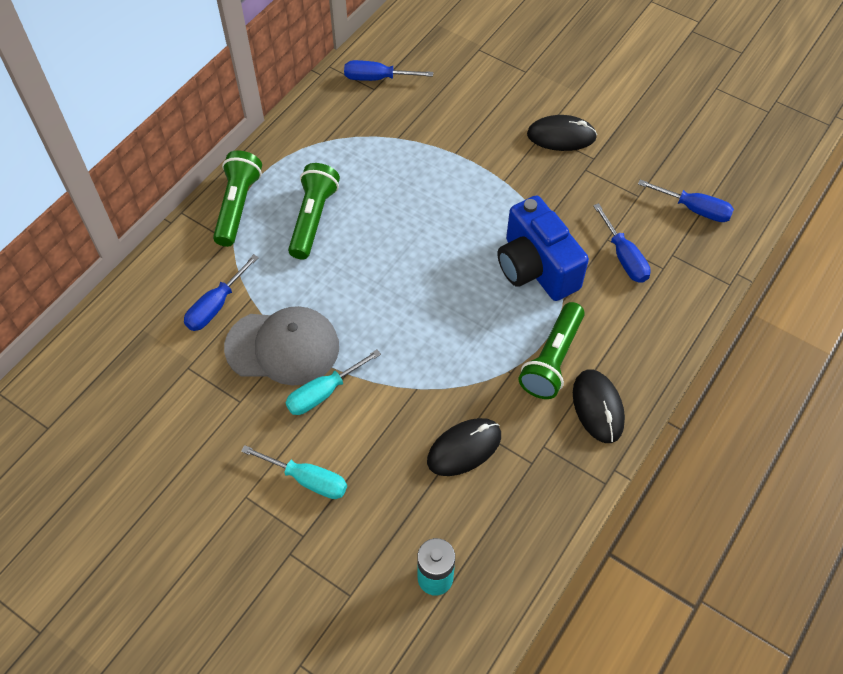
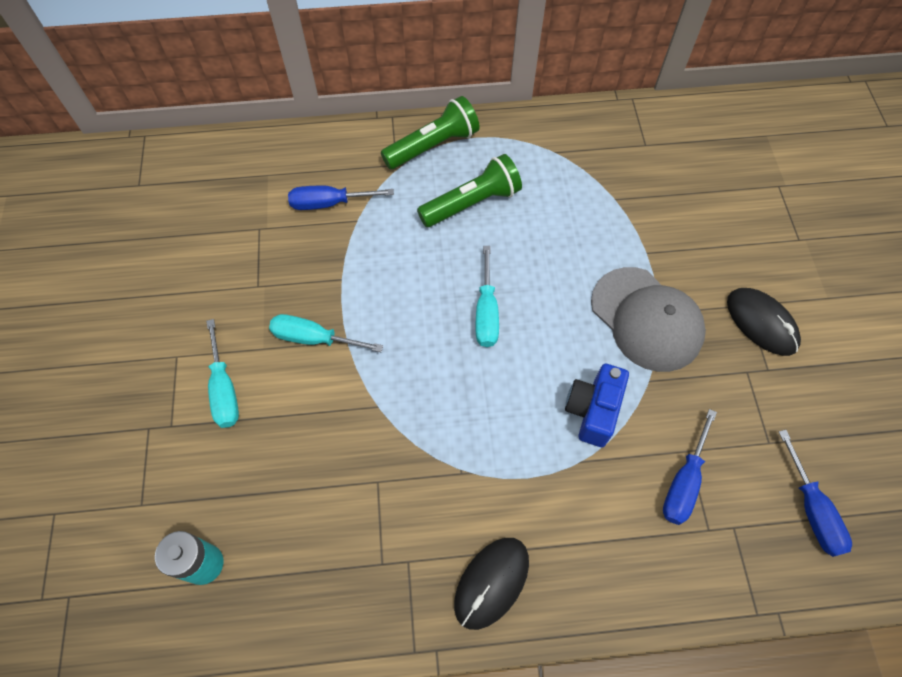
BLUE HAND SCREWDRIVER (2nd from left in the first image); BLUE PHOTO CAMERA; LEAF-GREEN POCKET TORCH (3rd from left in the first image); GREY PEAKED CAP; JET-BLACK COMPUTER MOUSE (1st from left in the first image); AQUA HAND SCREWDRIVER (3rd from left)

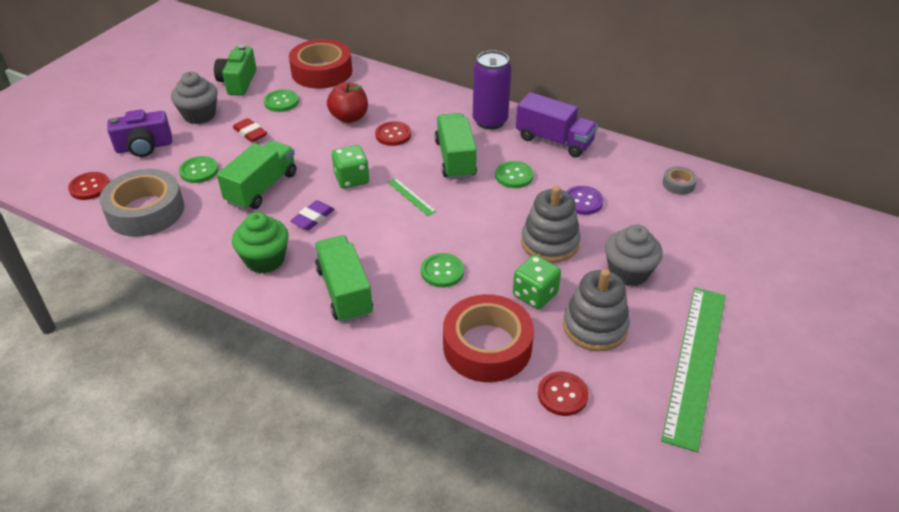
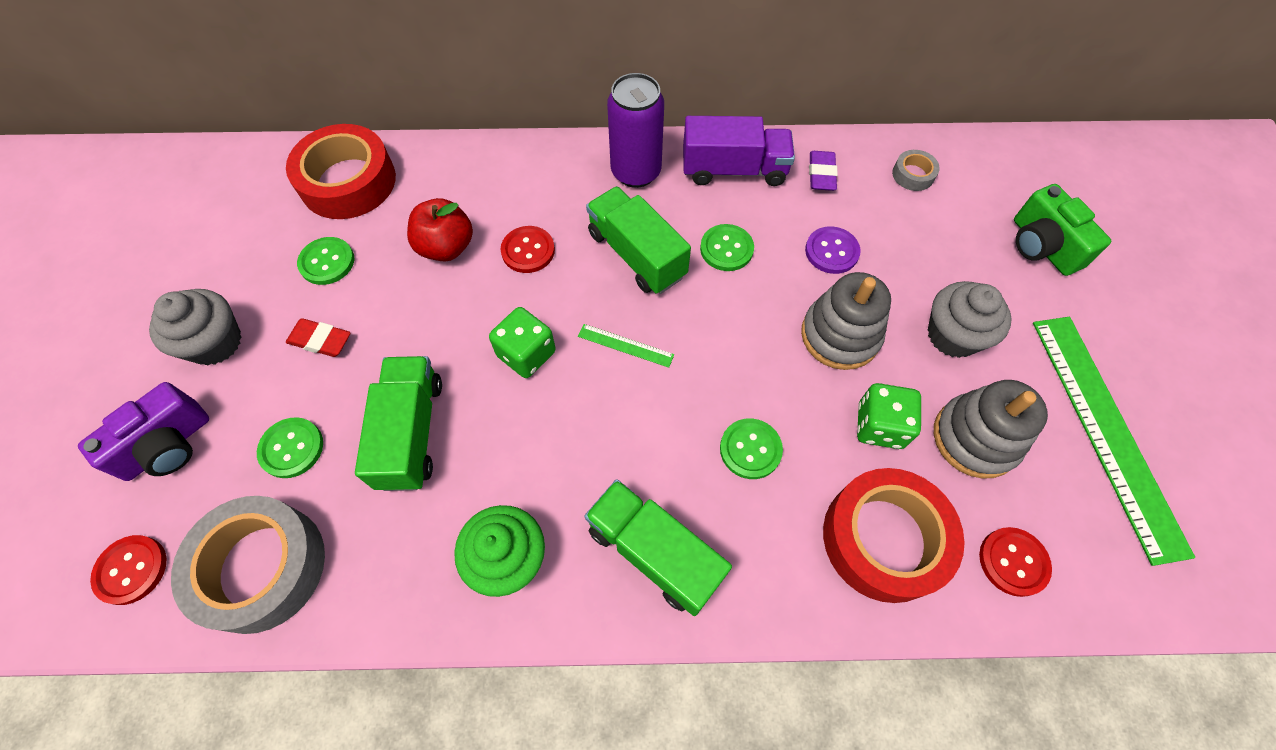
LEAF-GREEN PHOTO CAMERA; ROYAL PURPLE GUM ERASER

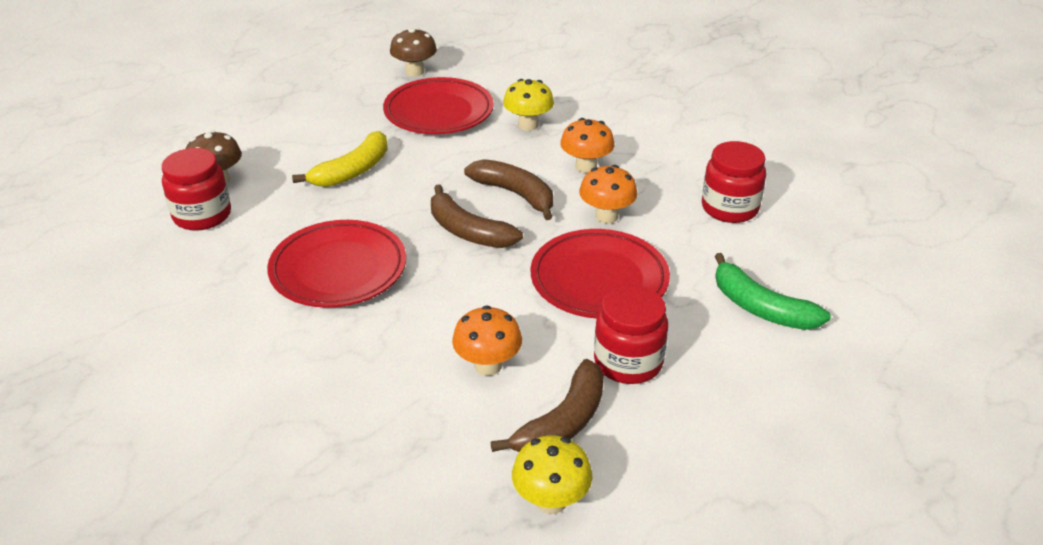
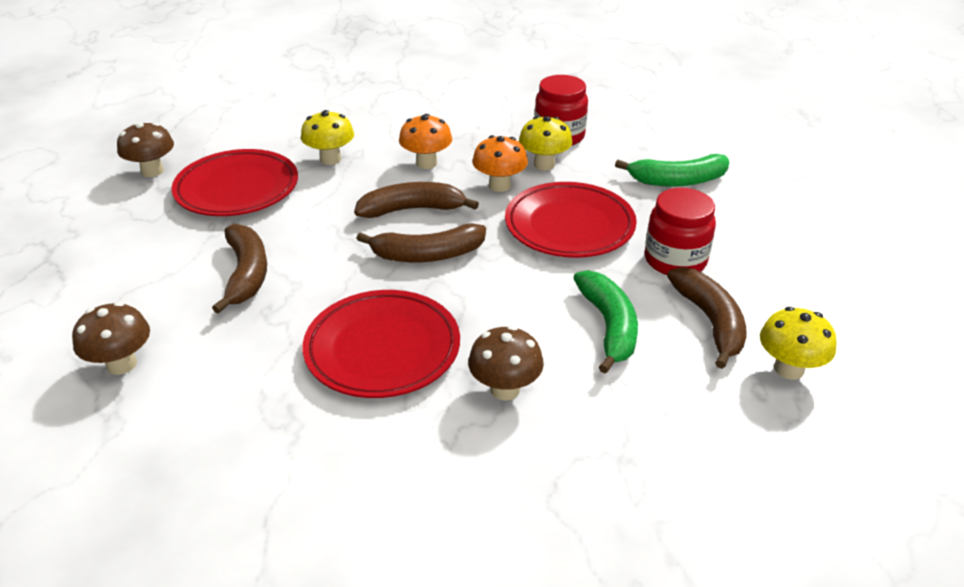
DARK BROWN TOY BANANA (1st from left); RED PRESERVE JAR (1st from left in the first image); LEAF-GREEN TOY BANANA (1st from left); GOLDEN MUSHROOM (2nd from left); DARK BROWN MUSHROOM (3rd from left)

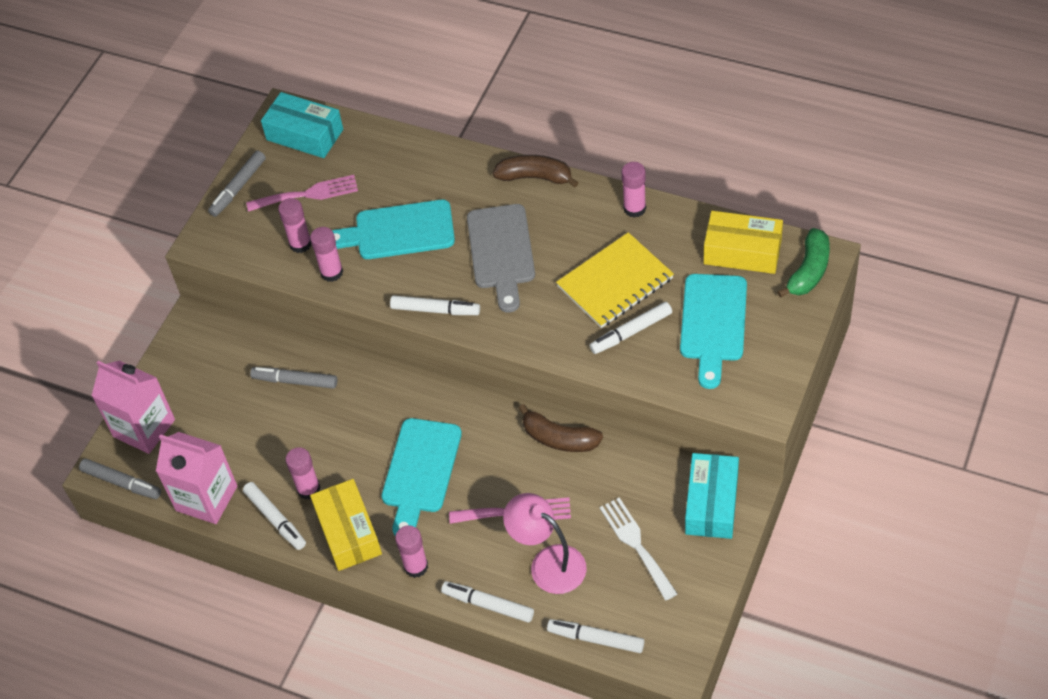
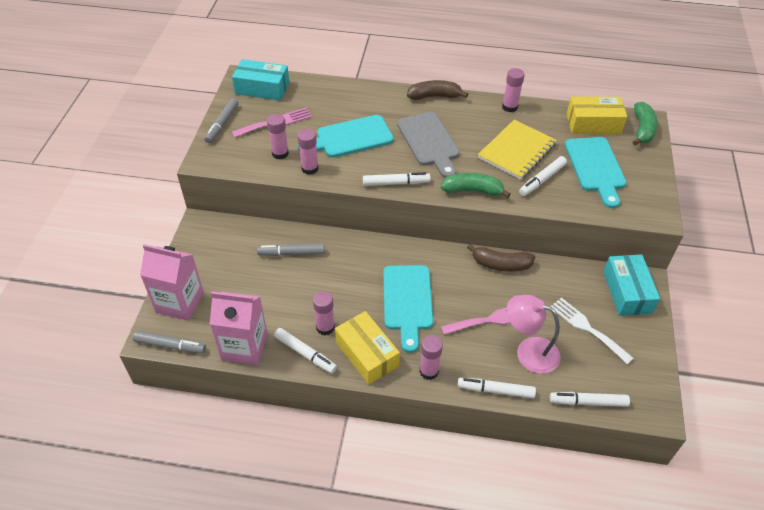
LEAF-GREEN TOY BANANA (1st from left)

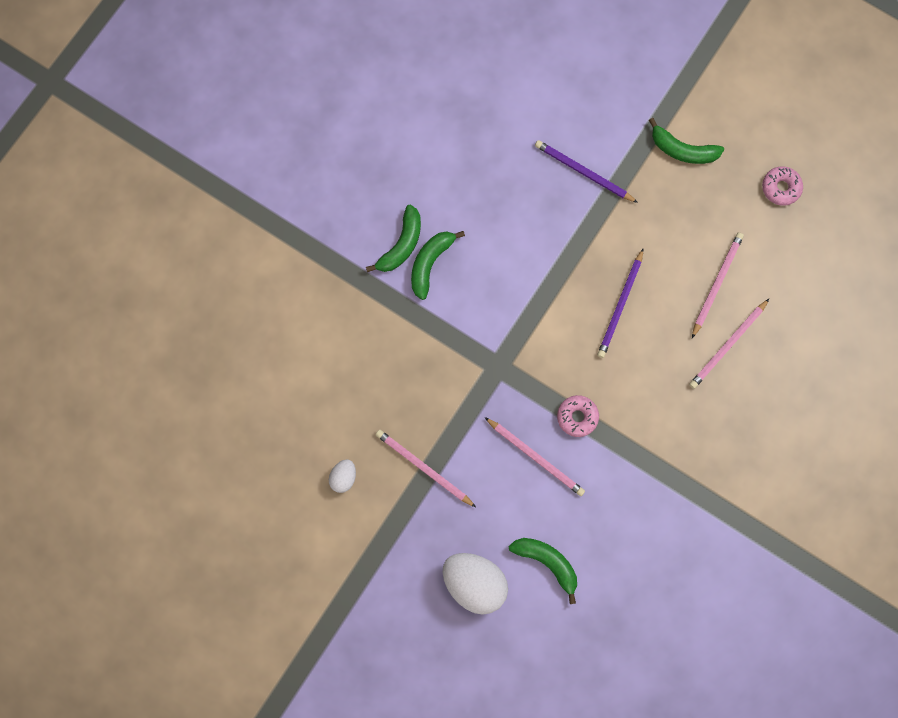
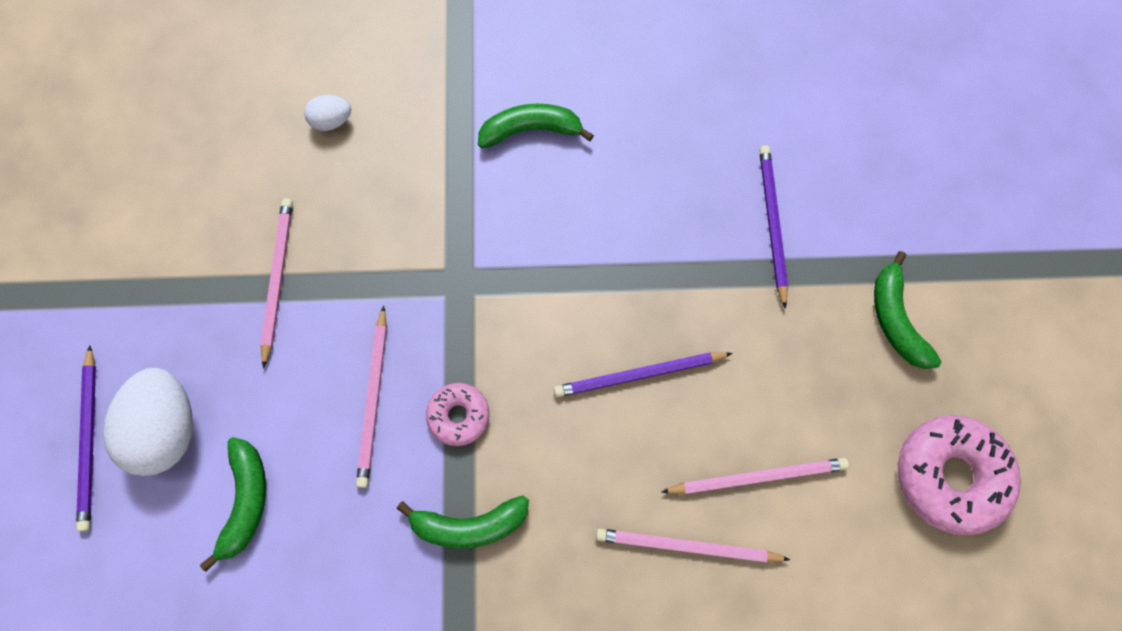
ROSE-PINK DOUGHNUT (2nd from left); LEAF-GREEN TOY BANANA (2nd from left); SNOW-WHITE EGG SHAPE (2nd from left); ROYAL PURPLE WOODEN PENCIL (1st from left)

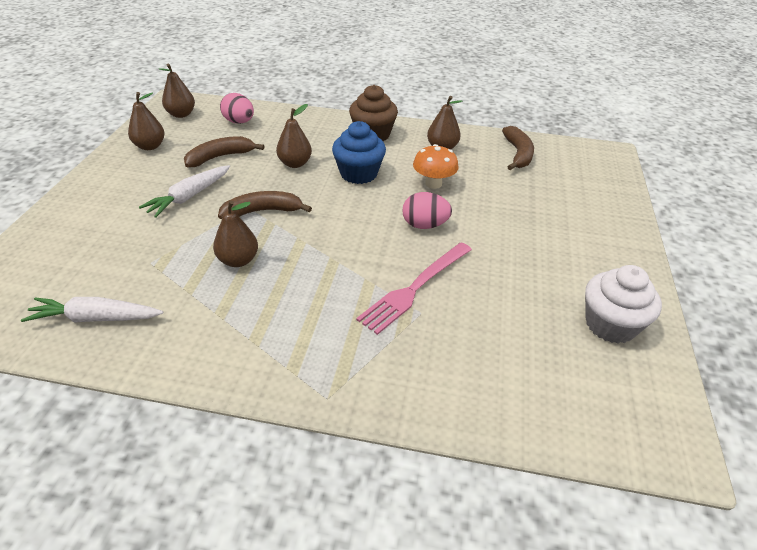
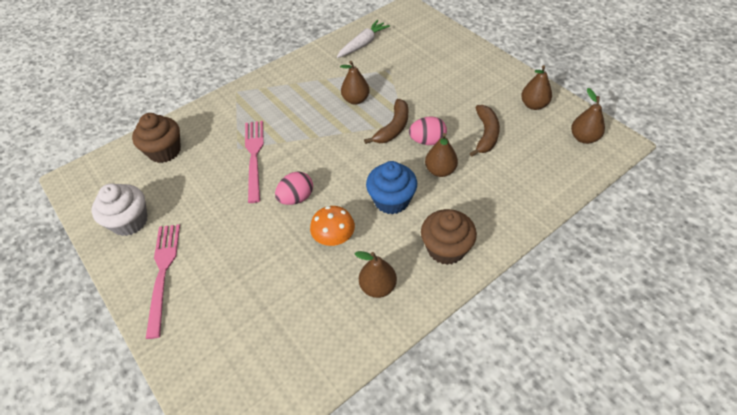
ROSE-PINK EGG SHAPE (2nd from left); DARK BROWN TOY BANANA (3rd from left in the first image); SNOW-WHITE ROOT VEGETABLE (2nd from left in the first image); DARK BROWN FAIRY CAKE (1st from left); ROSE-PINK TABLE FORK (1st from left)

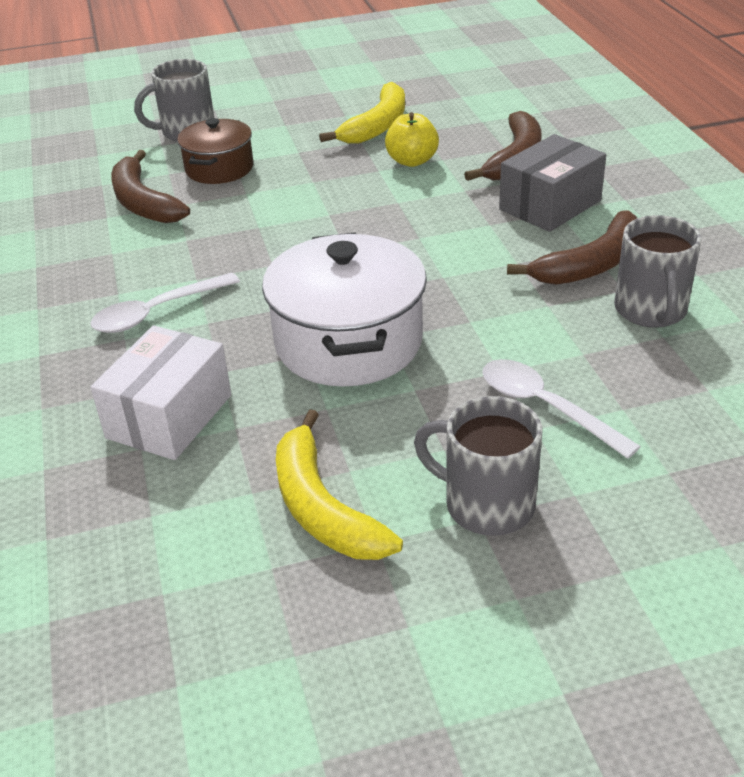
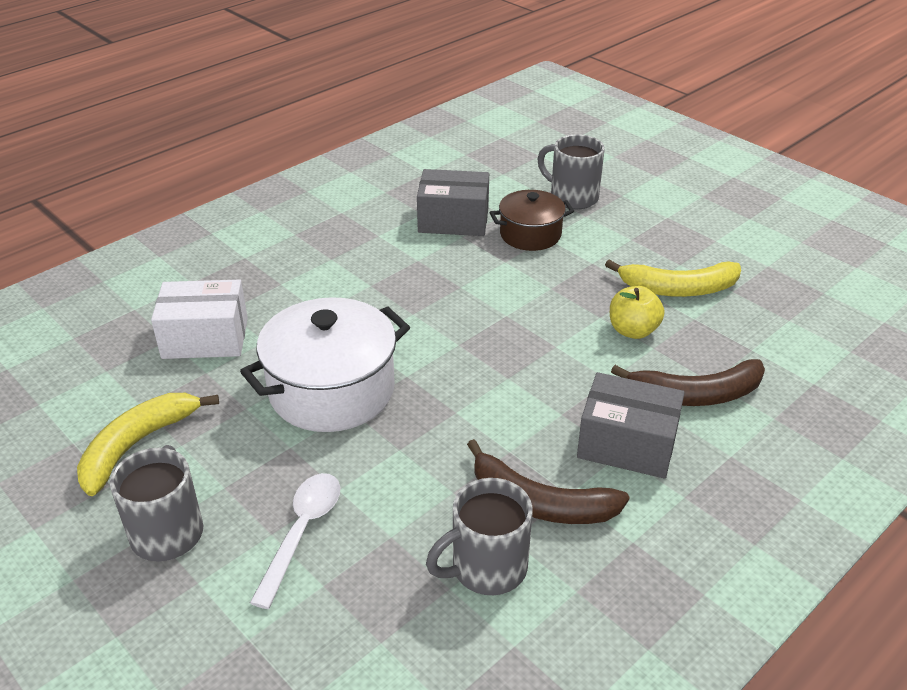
GREY BOX (1st from left); SNOW-WHITE TABLESPOON (1st from left in the first image)

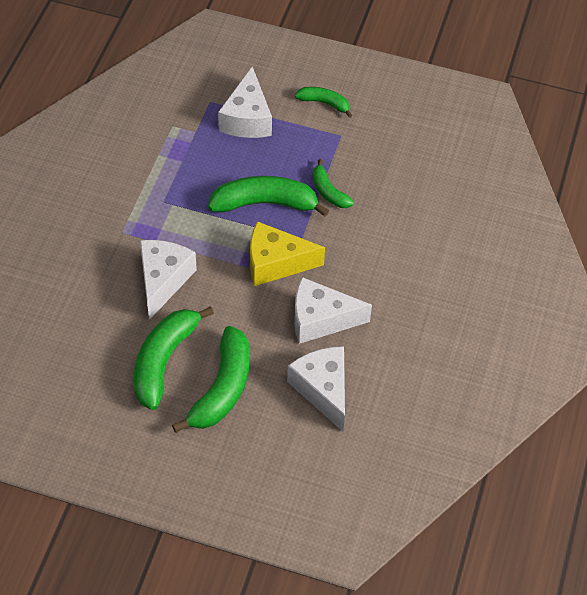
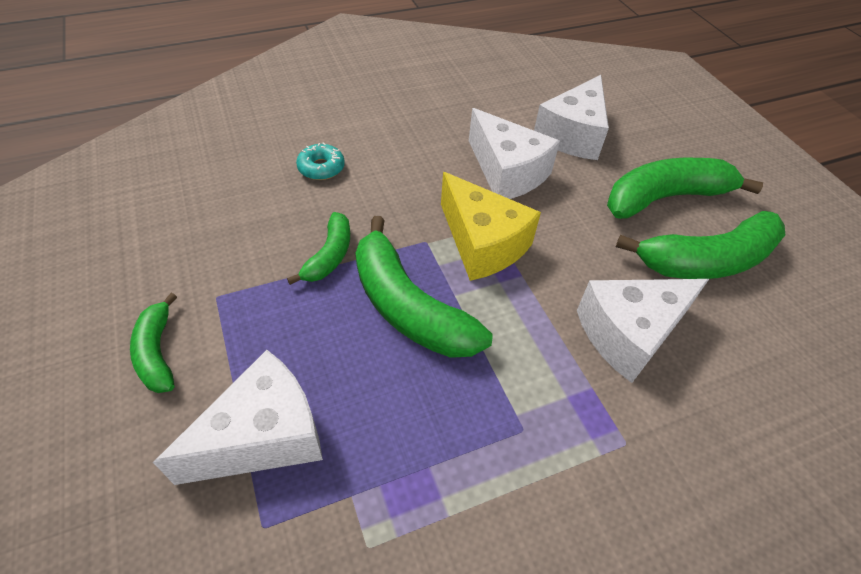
AQUA DOUGHNUT

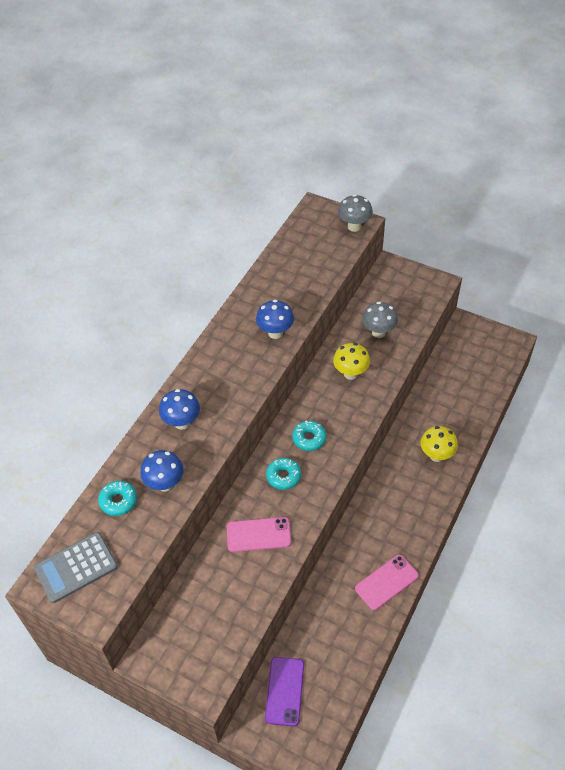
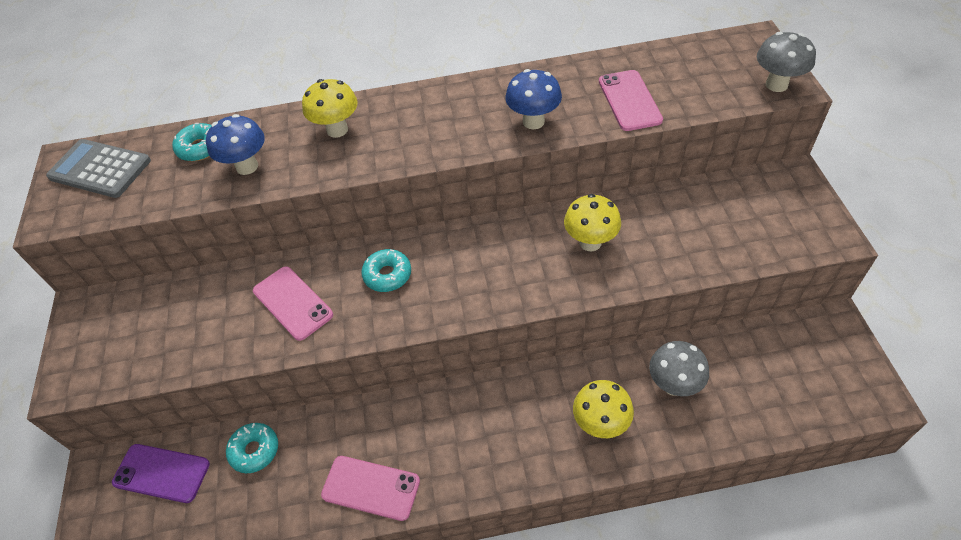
GREY MUSHROOM (1st from left); GOLDEN MUSHROOM (1st from left); AQUA DOUGHNUT (2nd from left); ROYAL PURPLE MOBILE PHONE; ROSE-PINK MOBILE PHONE (3rd from left)

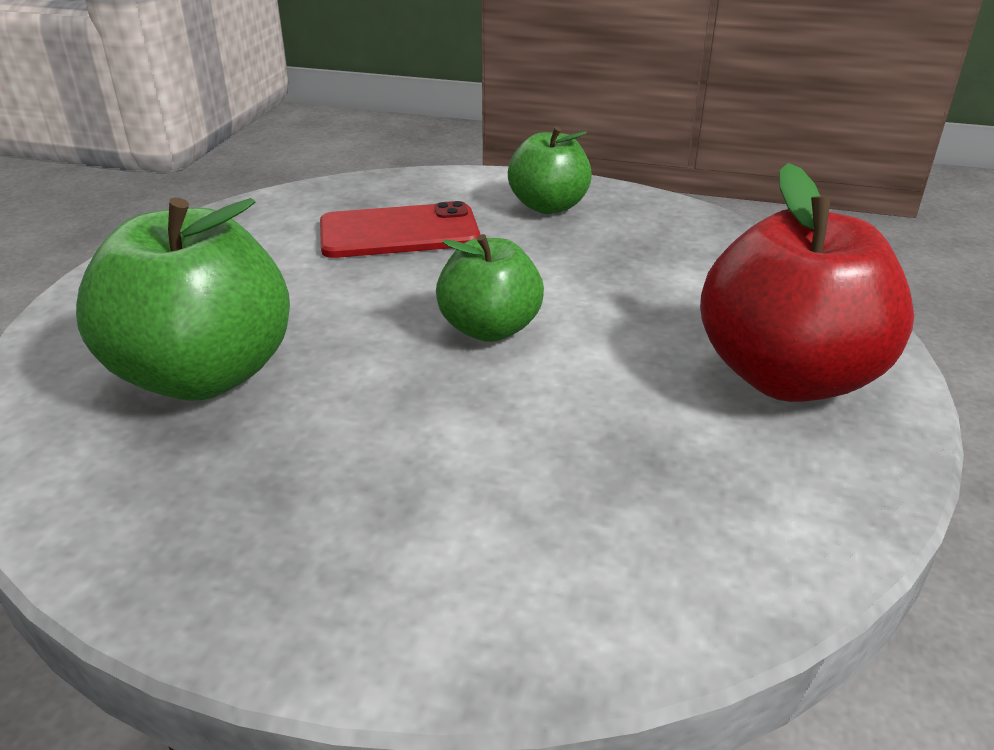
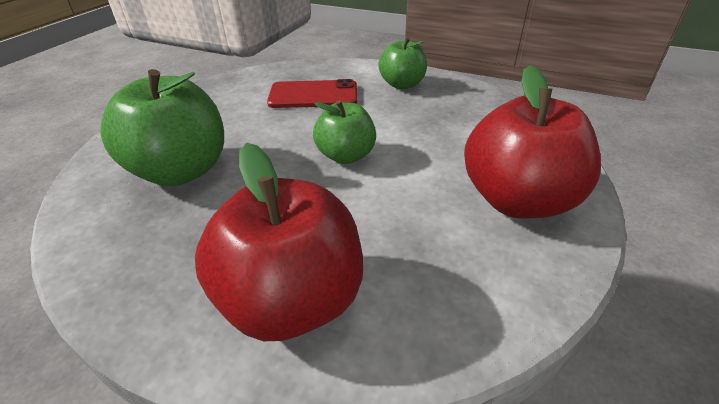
RED APPLE FRUIT (1st from left)

